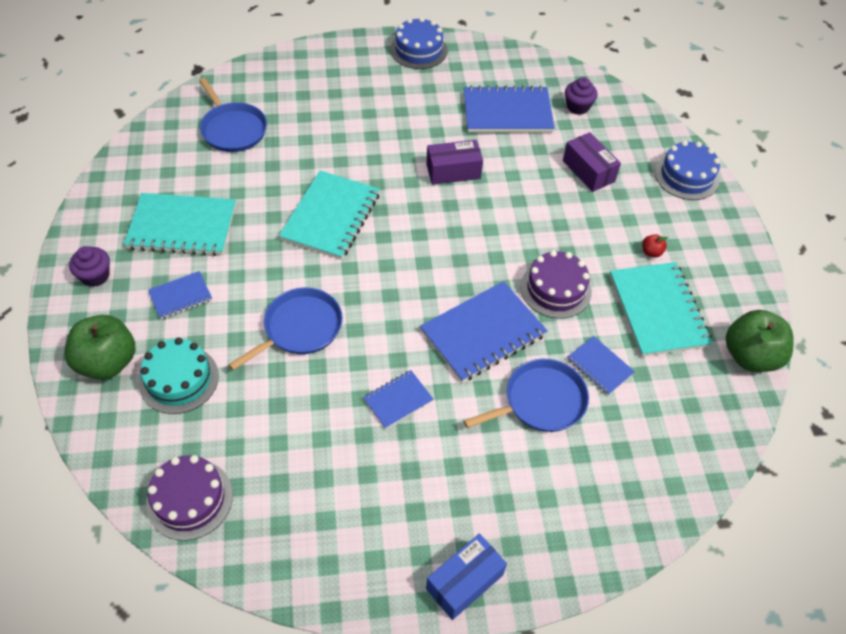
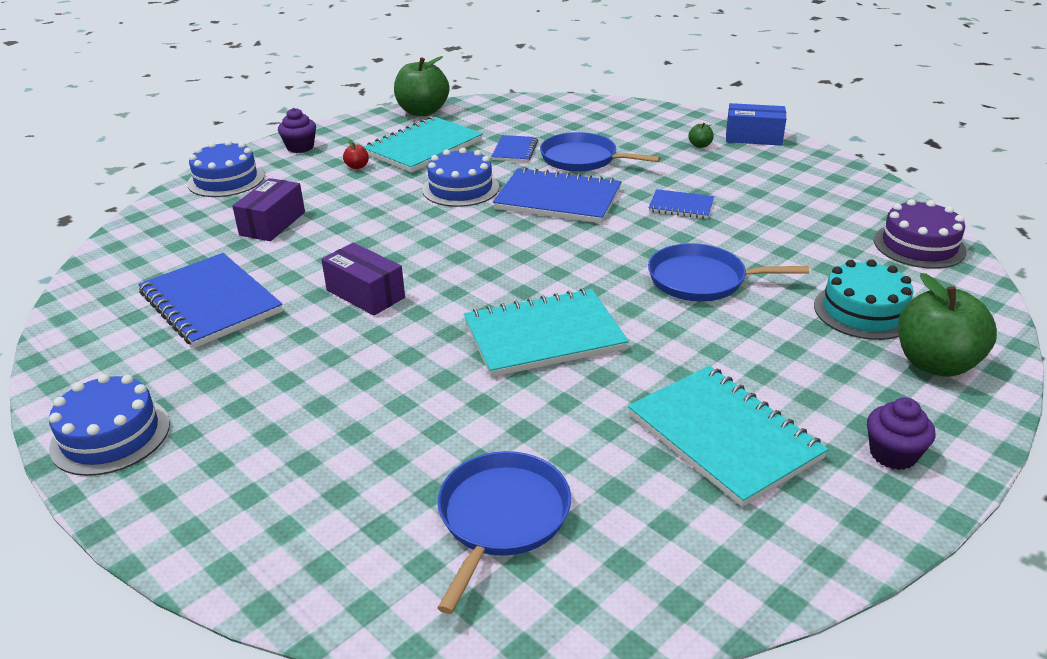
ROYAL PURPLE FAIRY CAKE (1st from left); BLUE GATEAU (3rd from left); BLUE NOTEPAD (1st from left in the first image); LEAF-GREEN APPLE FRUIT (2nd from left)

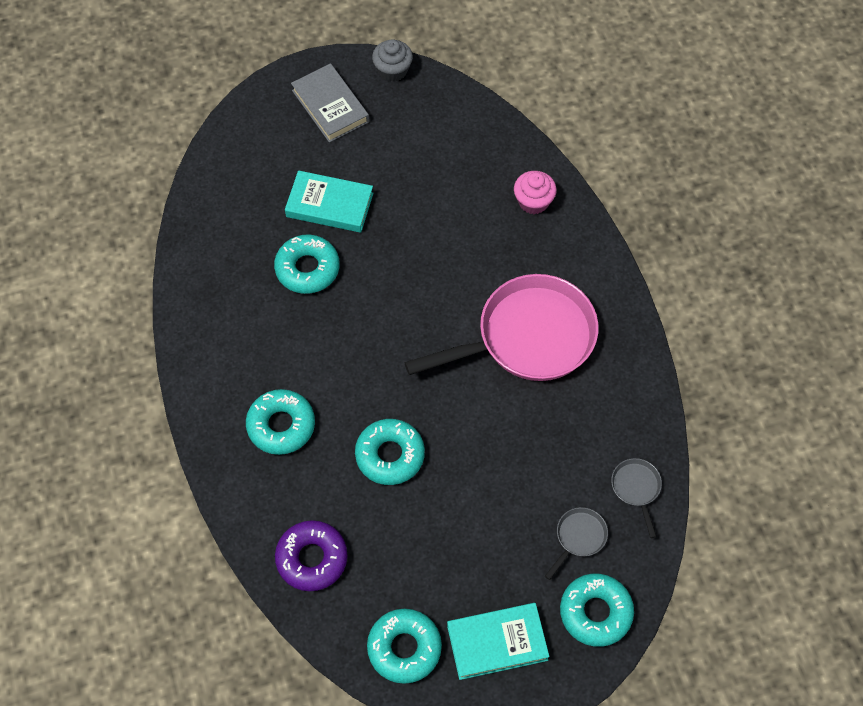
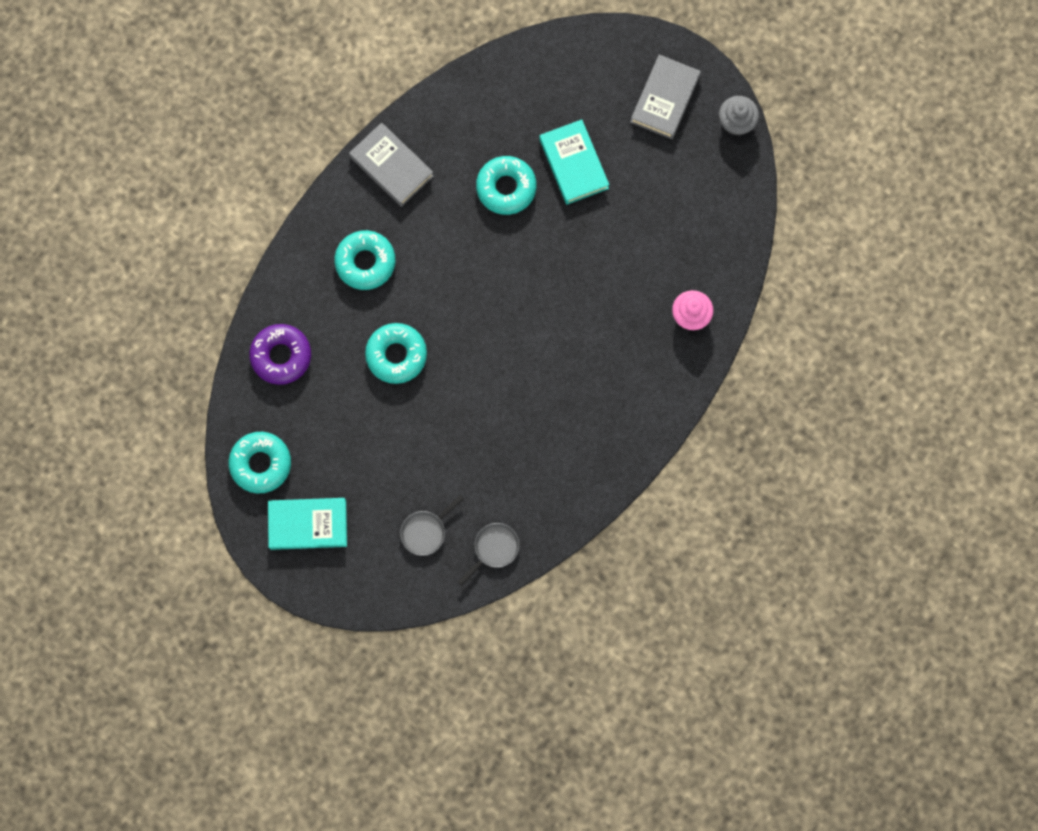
ROSE-PINK FRYING PAN; GREY FRYING PAN (1st from left); AQUA DOUGHNUT (5th from left in the first image); AQUA HARDCOVER (1st from left); GREY HARDCOVER (1st from left)

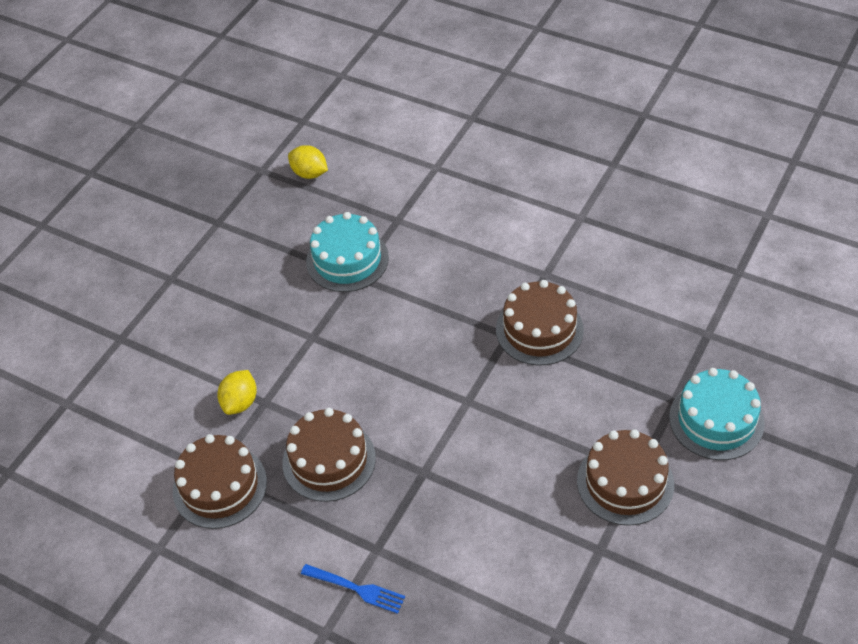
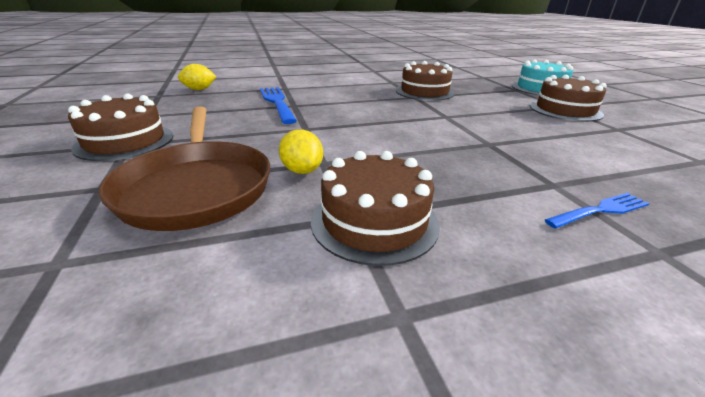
BLUE TABLE FORK (1st from left); DARK BROWN GATEAU (1st from left); DARK BROWN FRYING PAN

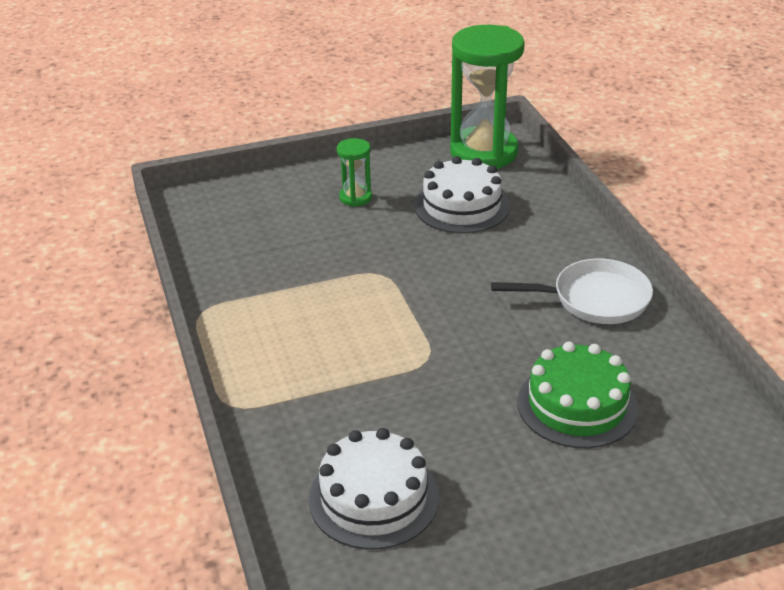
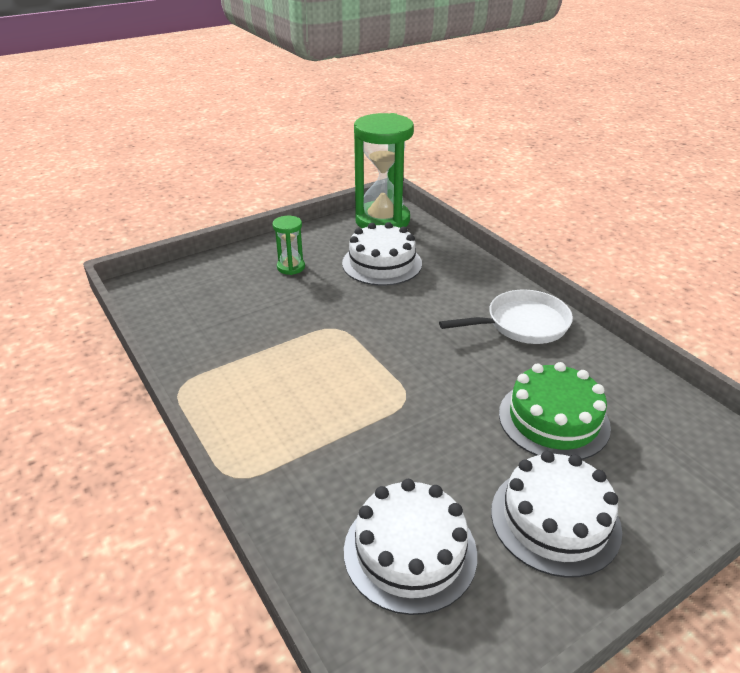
SNOW-WHITE GATEAU (3rd from left)

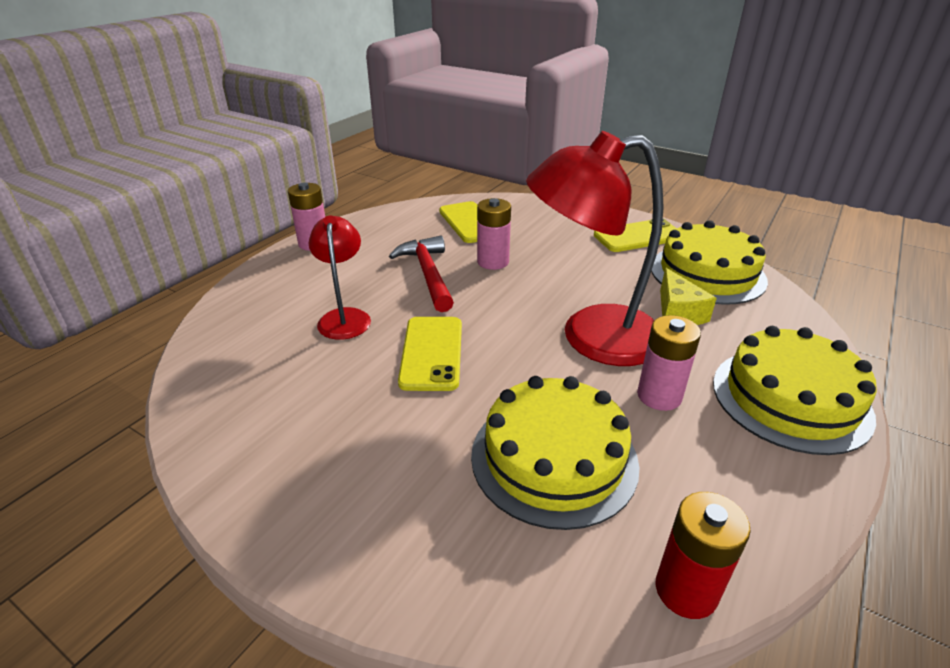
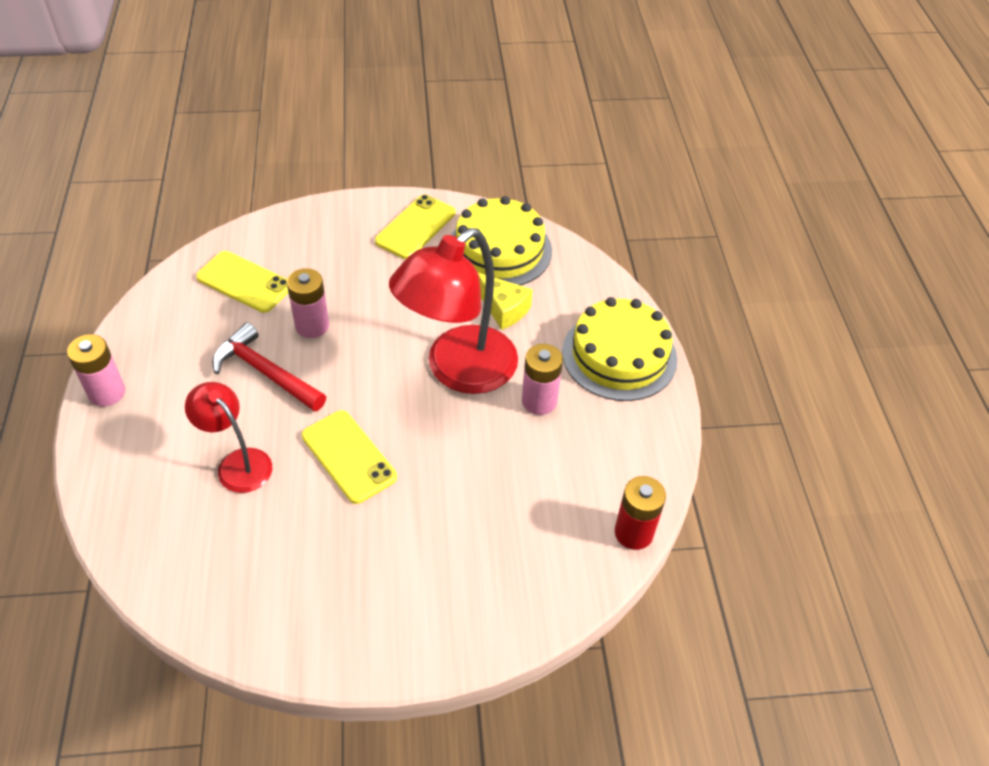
GOLDEN GATEAU (1st from left in the first image)

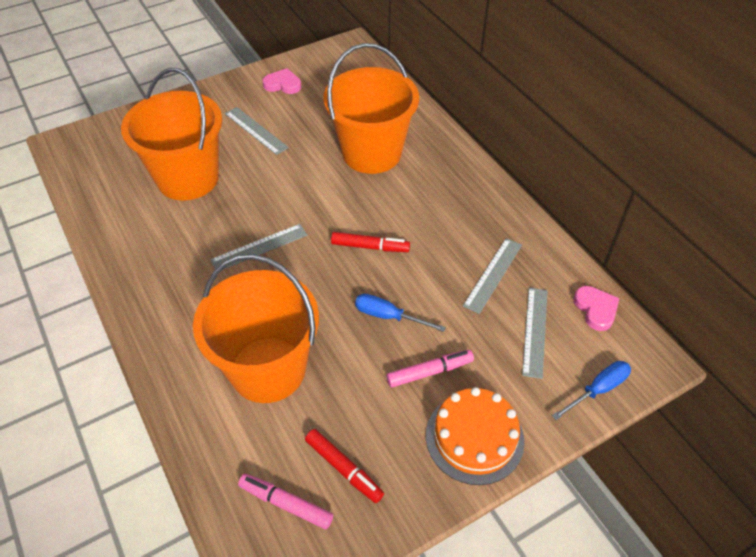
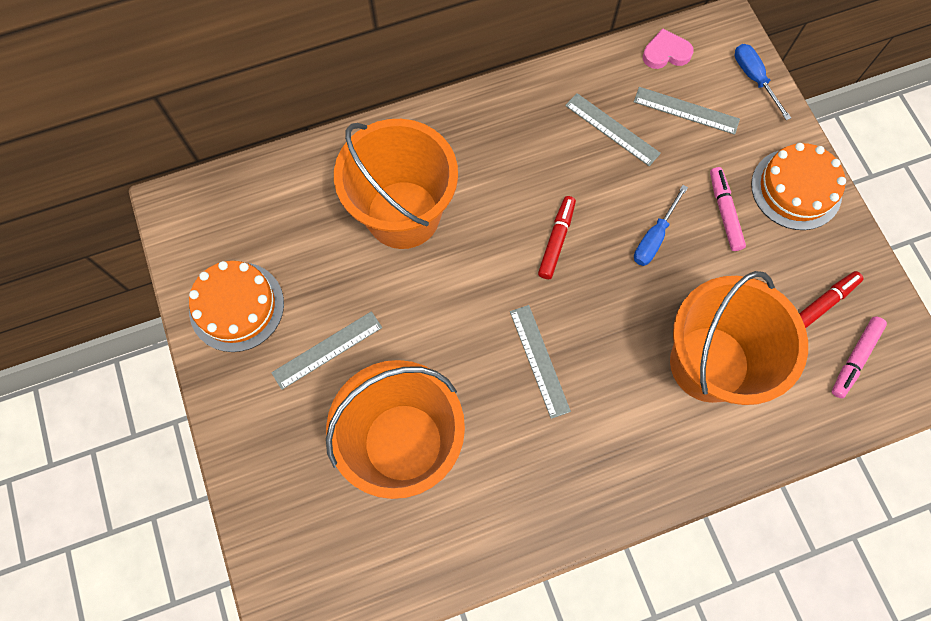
ORANGE-COLOURED GATEAU (1st from left)

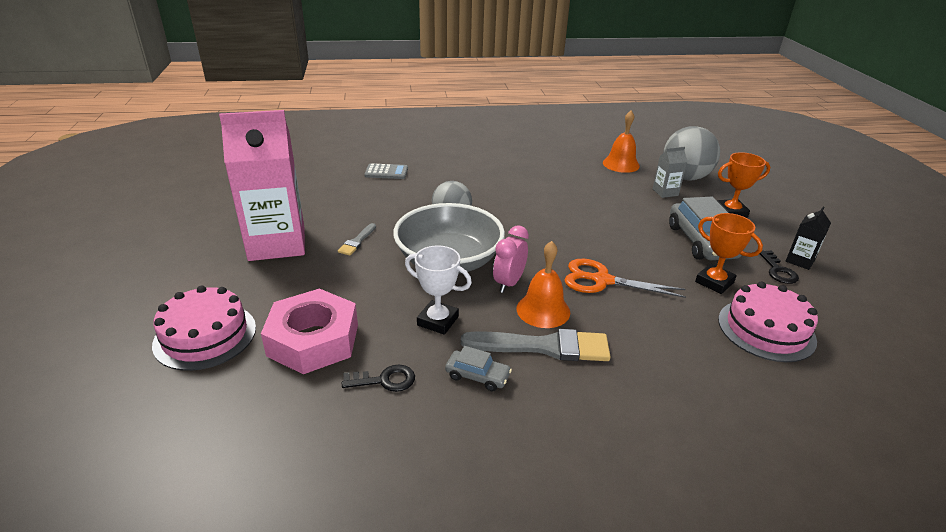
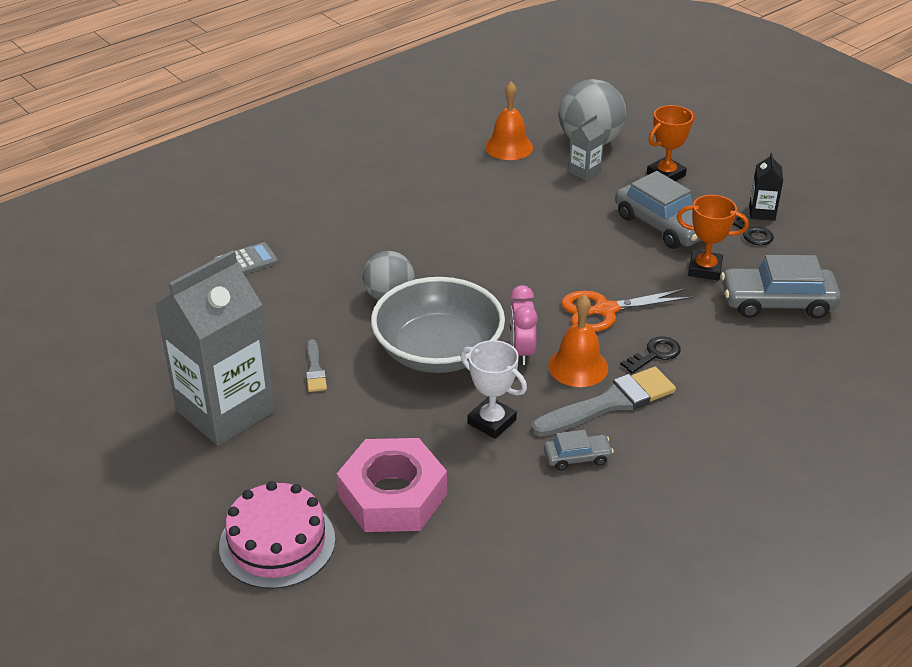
GREY CARTON (1st from left); SNOW-WHITE TROPHY; GREY CAR (3rd from left); JET-BLACK LATCHKEY (1st from left)

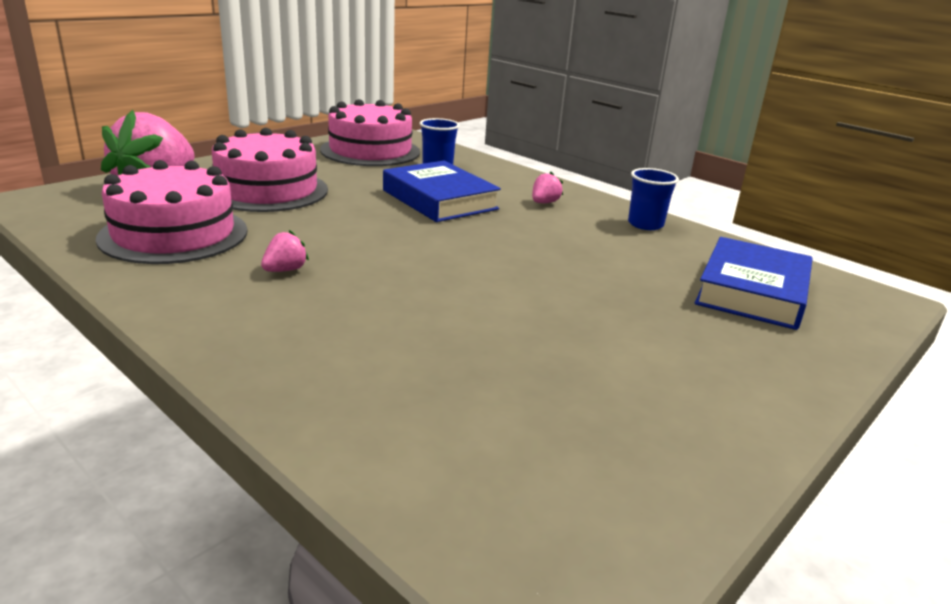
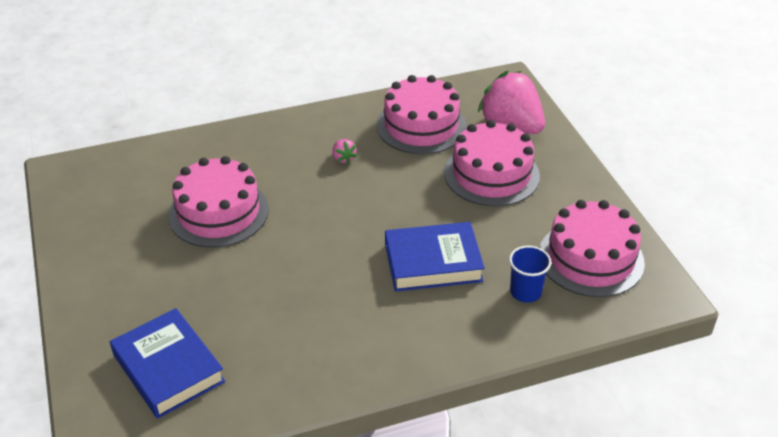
BLUE CUP (2nd from left in the first image); ROSE-PINK TOY STRAWBERRY (3rd from left in the first image); ROSE-PINK GATEAU (1st from left)

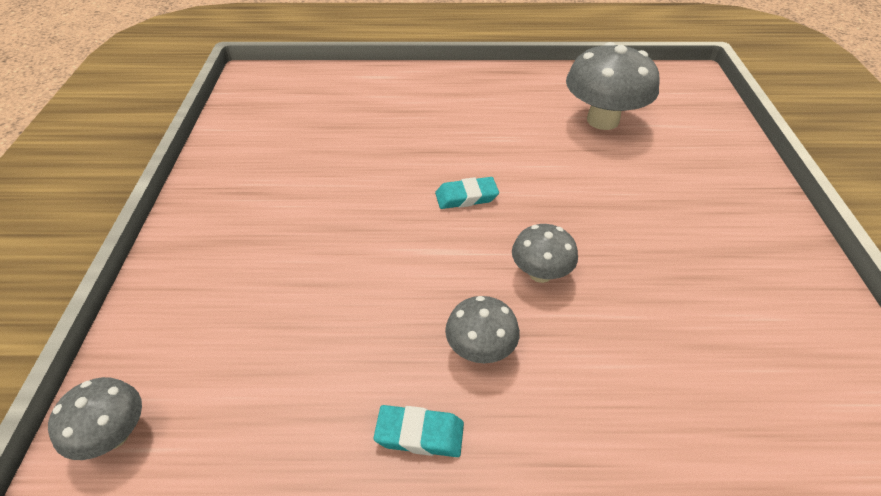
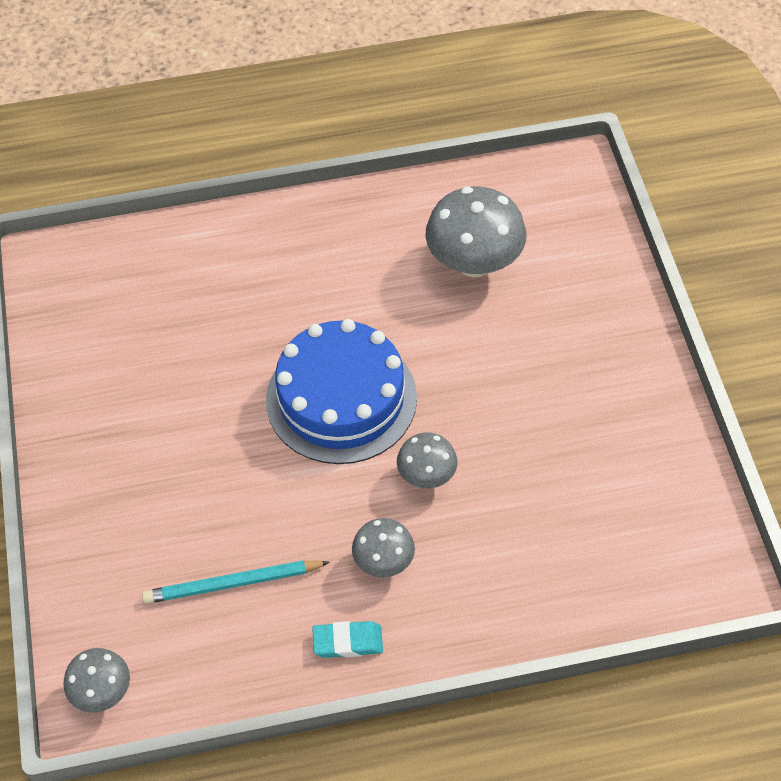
BLUE GATEAU; AQUA WOODEN PENCIL

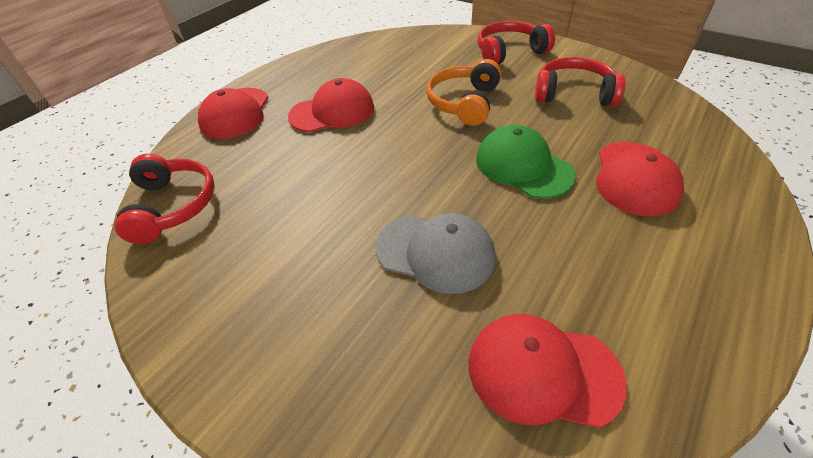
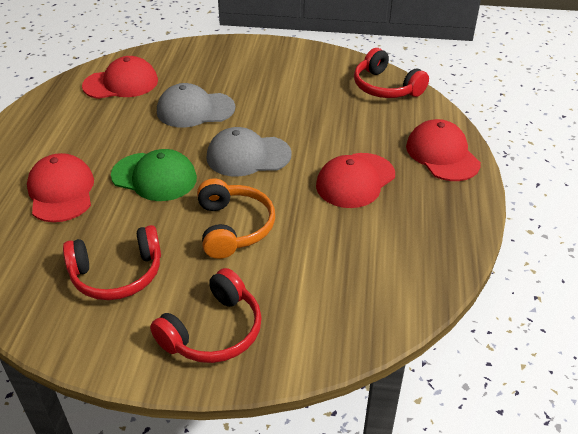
GREY PEAKED CAP (2nd from left)

